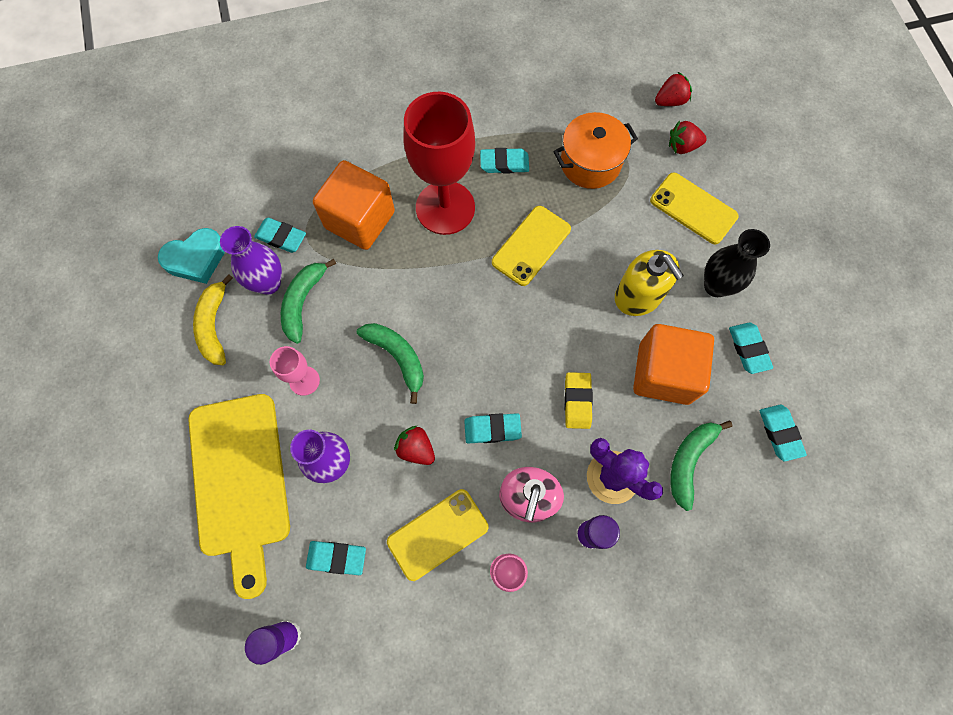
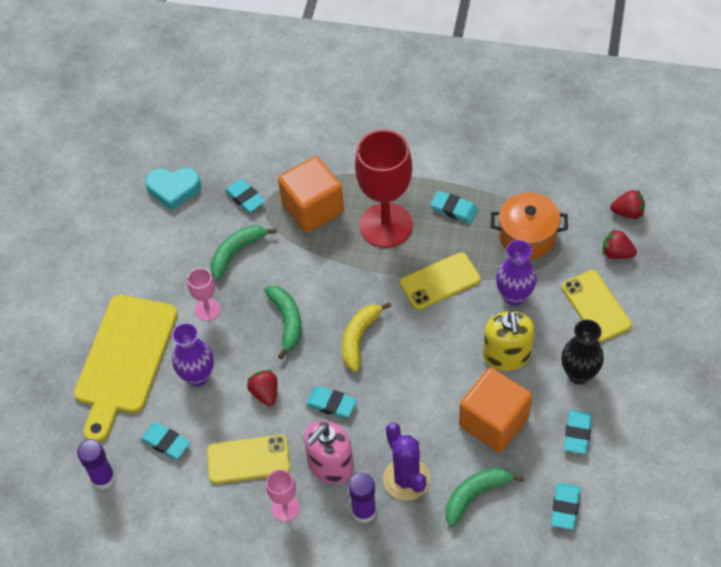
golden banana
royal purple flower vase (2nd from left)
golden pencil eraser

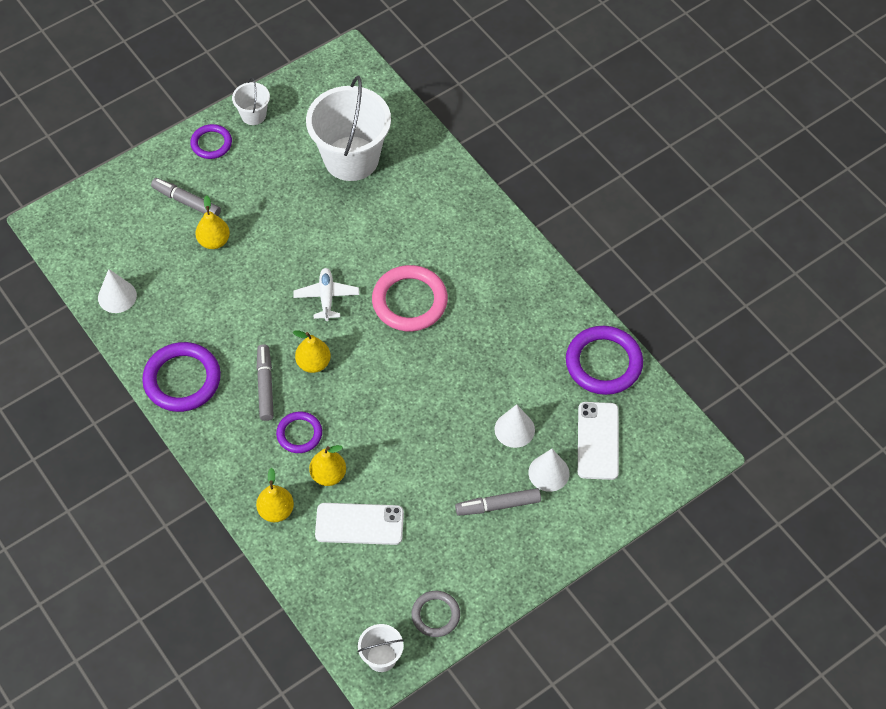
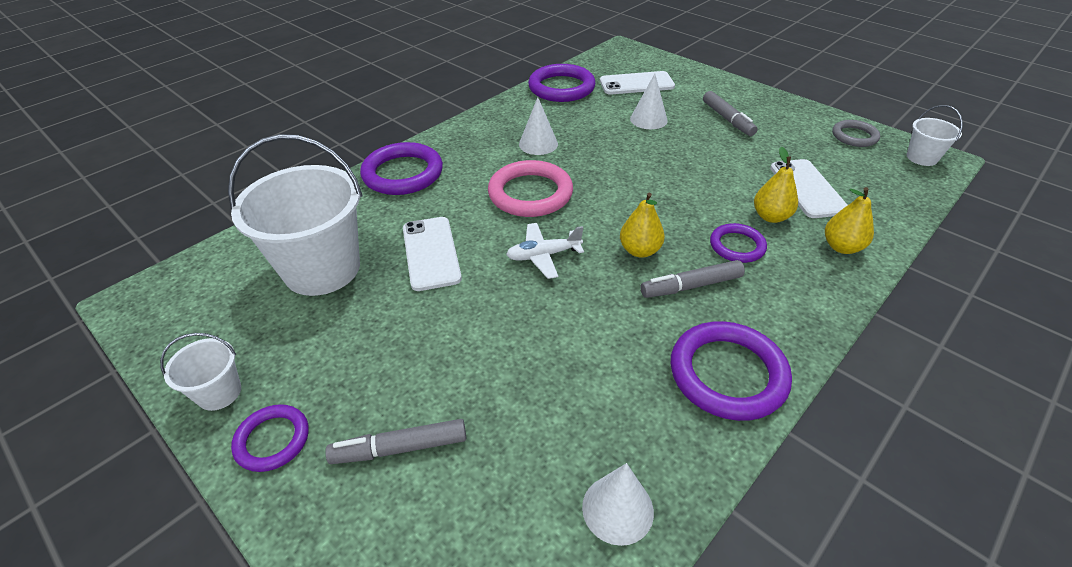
grey marker pen (1st from left)
golden pear fruit (1st from left in the first image)
pure white cone shape (1st from left)
royal purple hoop (2nd from left)
pure white mobile phone (1st from left)

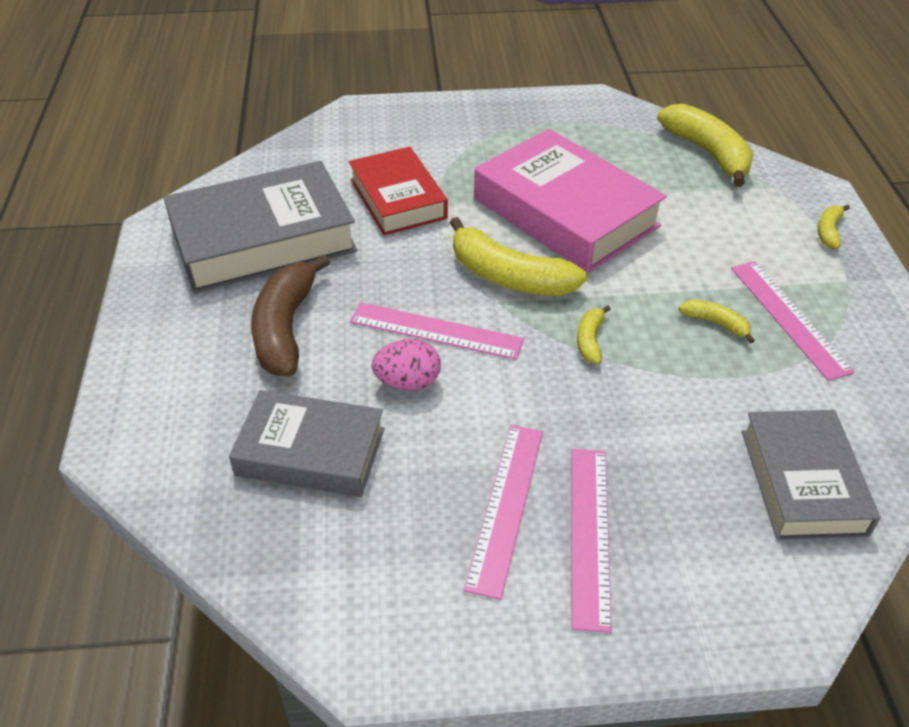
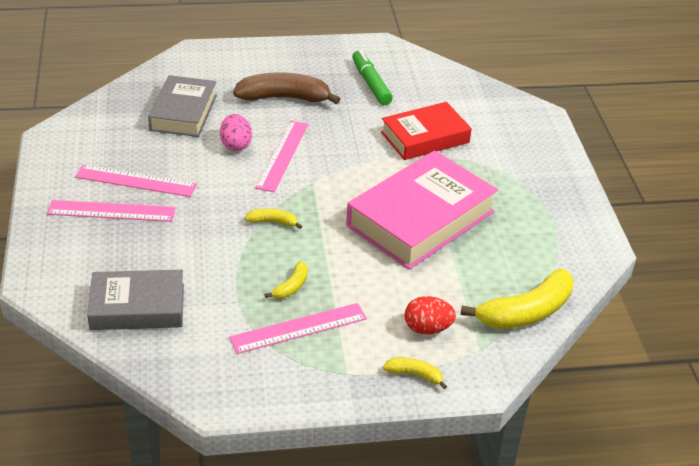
emerald marker pen
golden banana (1st from left in the first image)
crimson egg shape

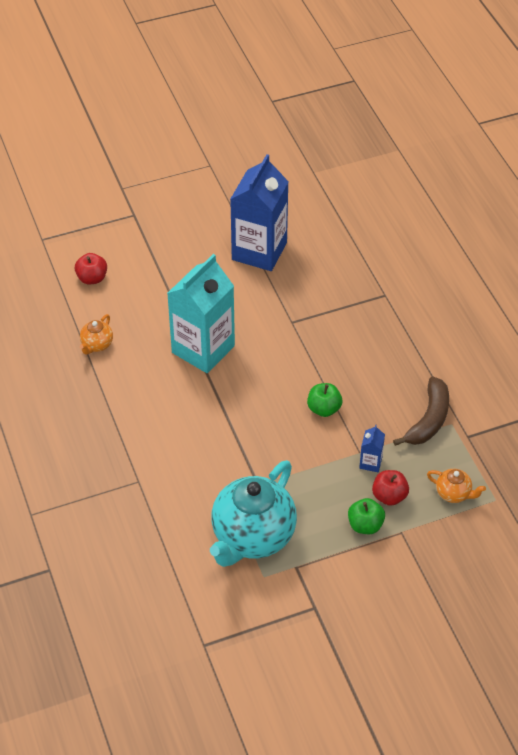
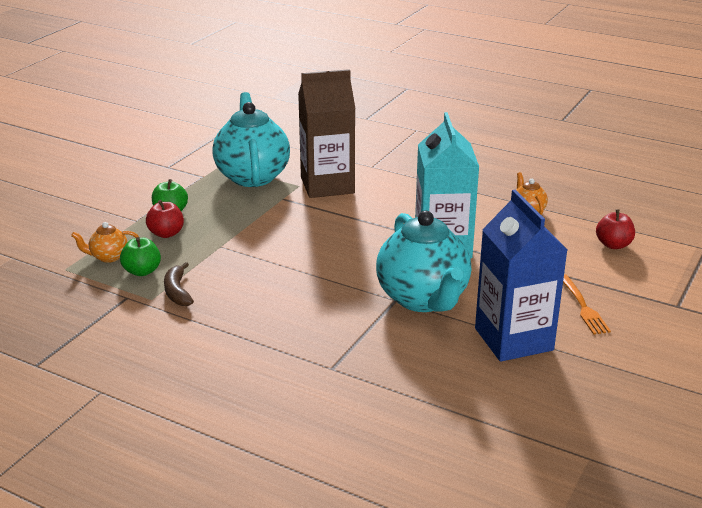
emerald apple fruit (1st from left)
blue carton (2nd from left in the first image)
brown banana
brown carton
teal teapot (2nd from left)
orange table fork

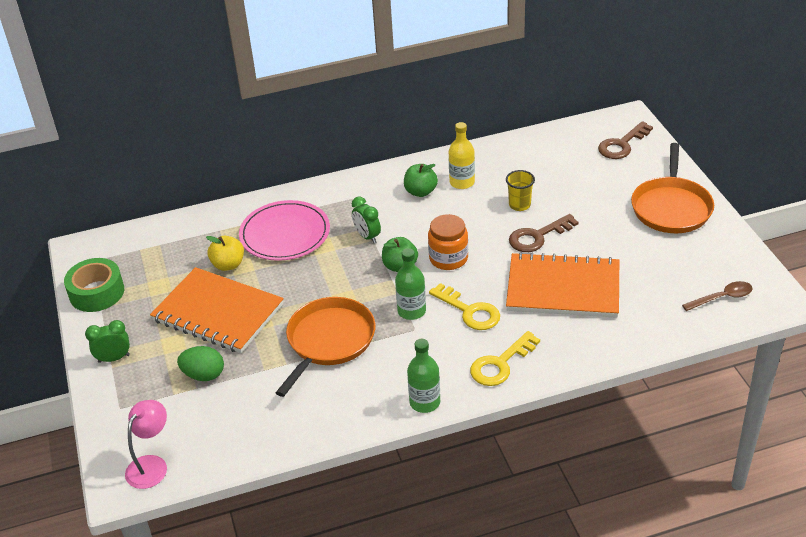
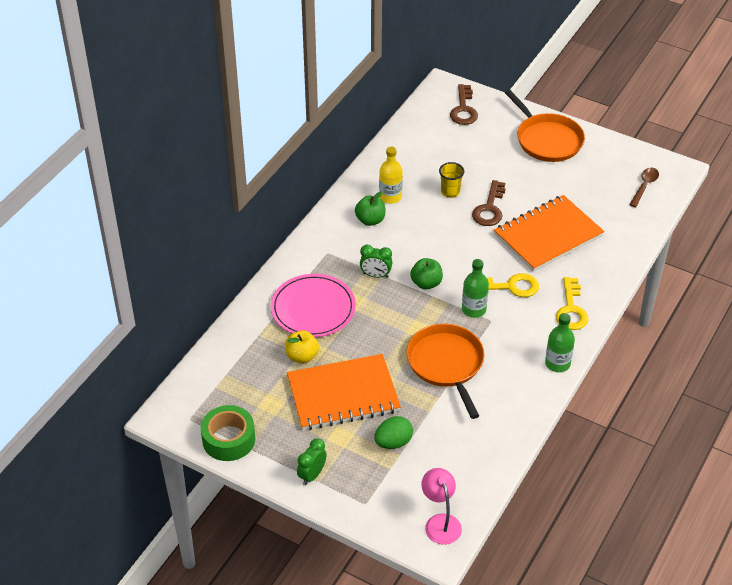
orange preserve jar

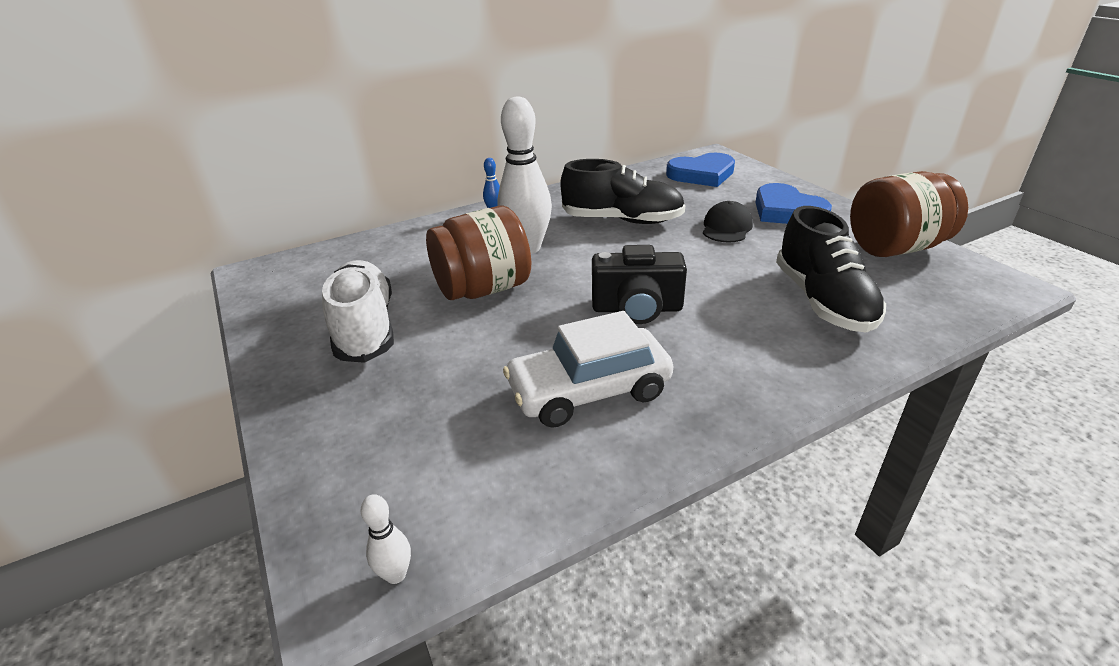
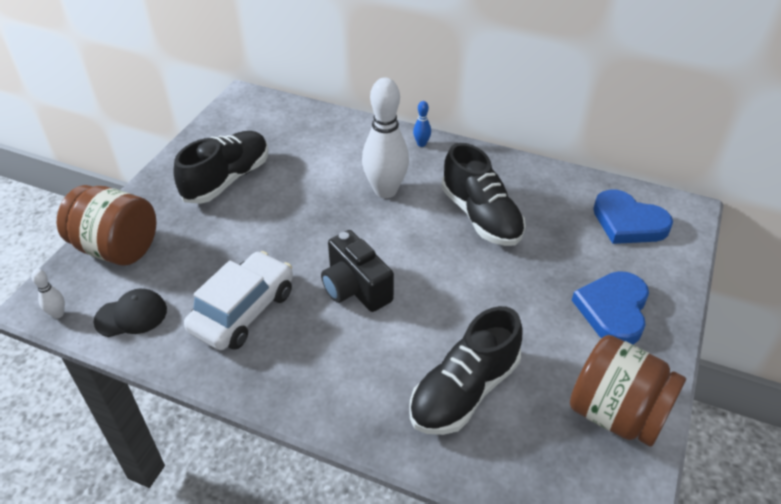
ebony lace-up shoe (1st from left)
brown preserve jar (1st from left)
pure white car
ebony cap

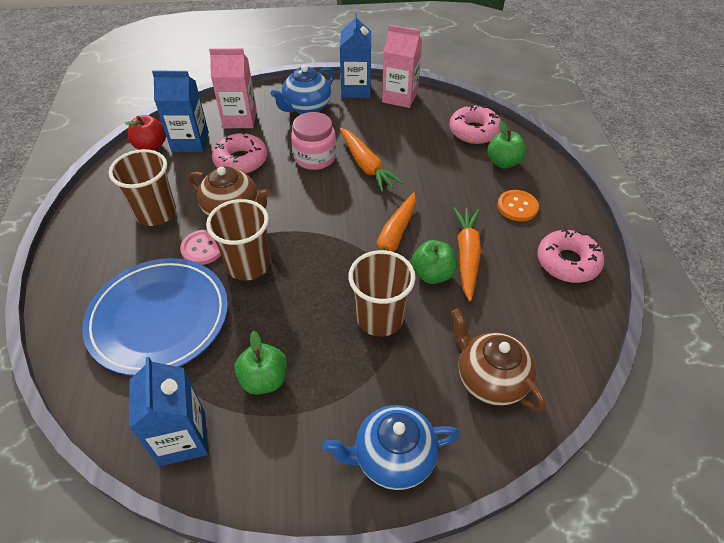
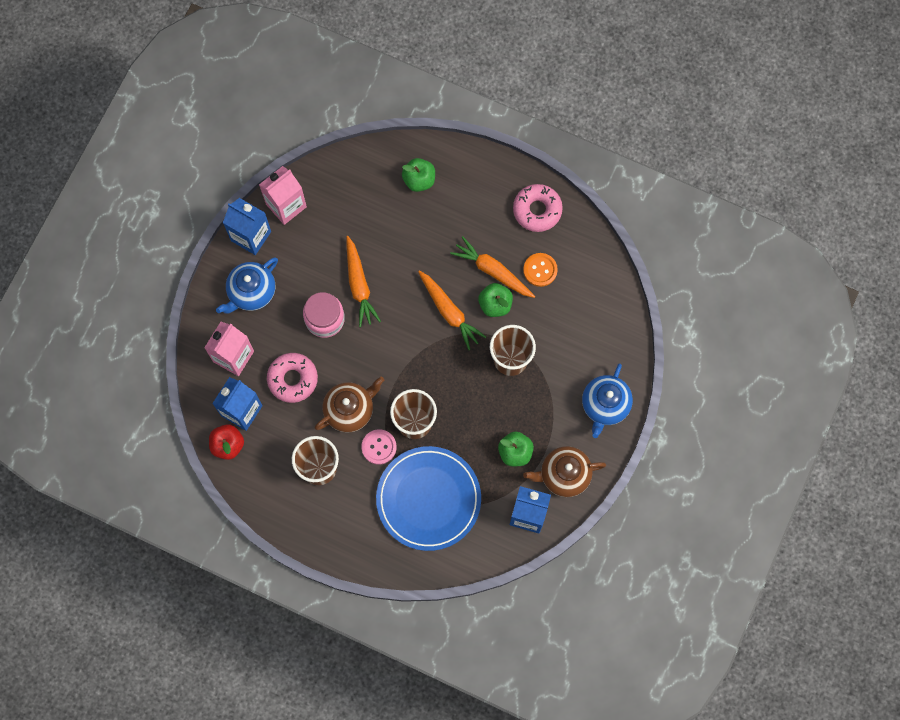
blue teapot (1st from left)
orange toy carrot (1st from left)
pink doughnut (2nd from left in the first image)
brown teapot (2nd from left)
orange shirt button

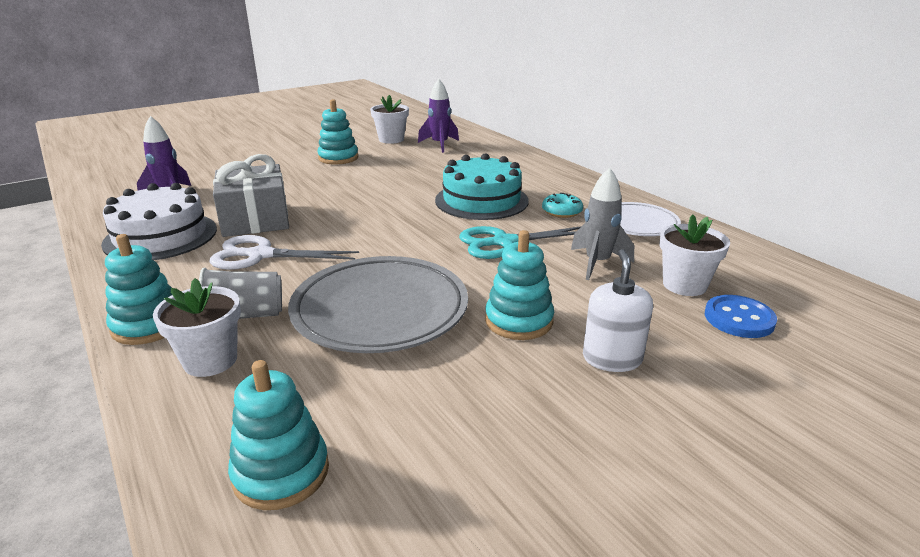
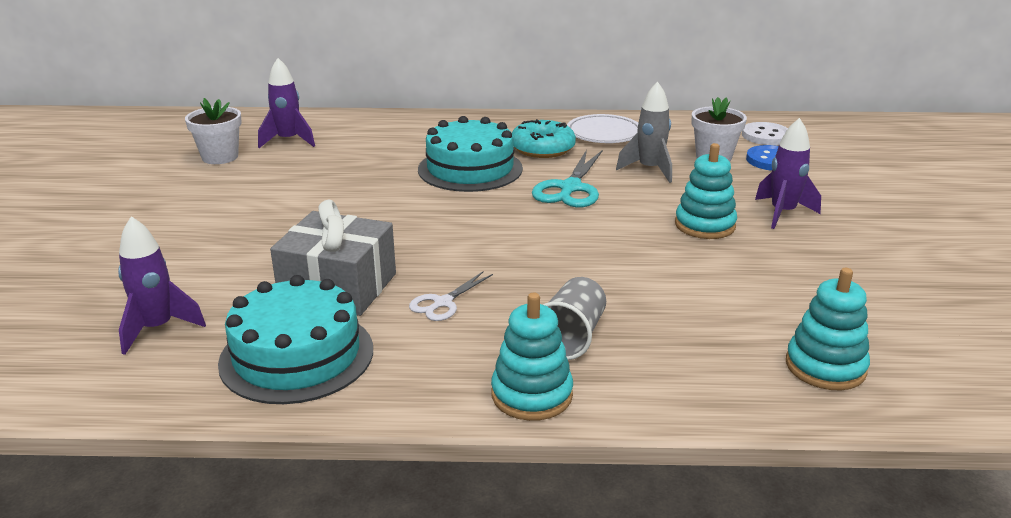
teal cake (1st from left)
pure white plant pot (1st from left in the first image)
pure white scissors
grey flat dish
teal stacking rings (3rd from left in the first image)
teal doughnut
royal purple rocket (3rd from left)
pure white shirt button

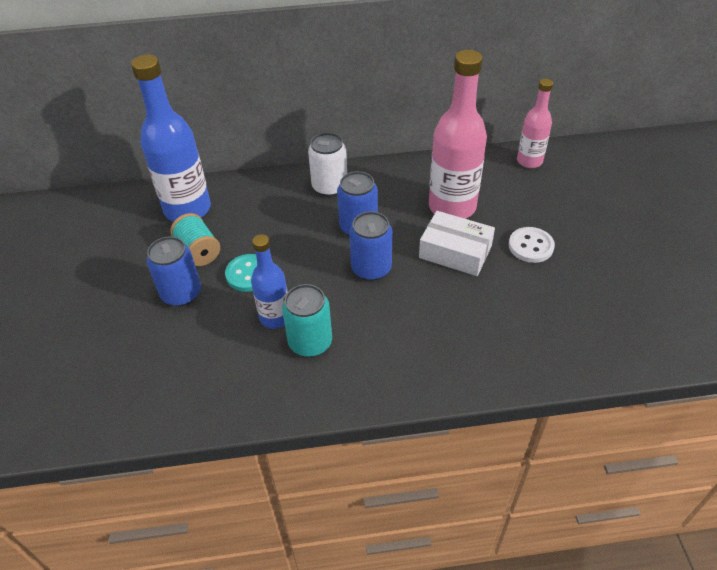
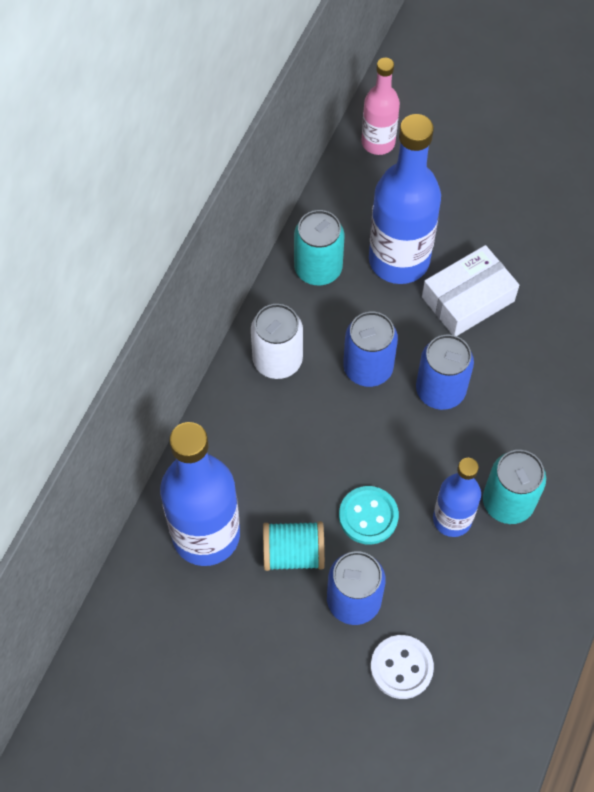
blue bottle (2nd from left)
pure white shirt button
teal tin (1st from left)

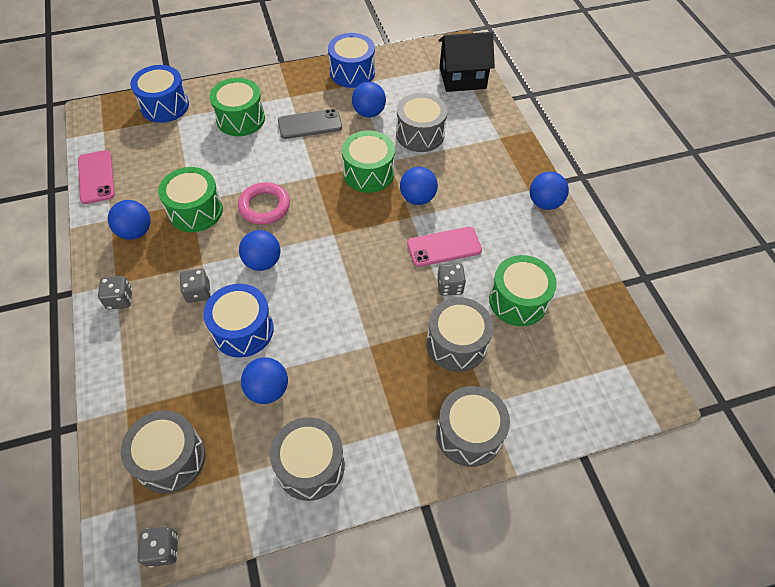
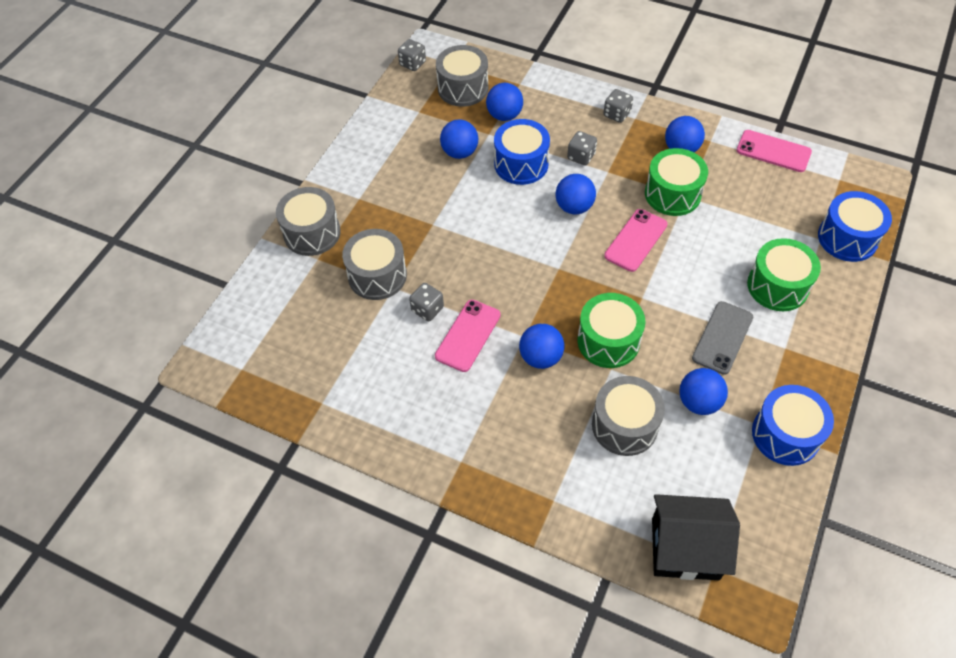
pink mobile phone (2nd from left)
grey drum (2nd from left in the first image)
ebony toy house
emerald drum (4th from left in the first image)
blue play ball (2nd from left)

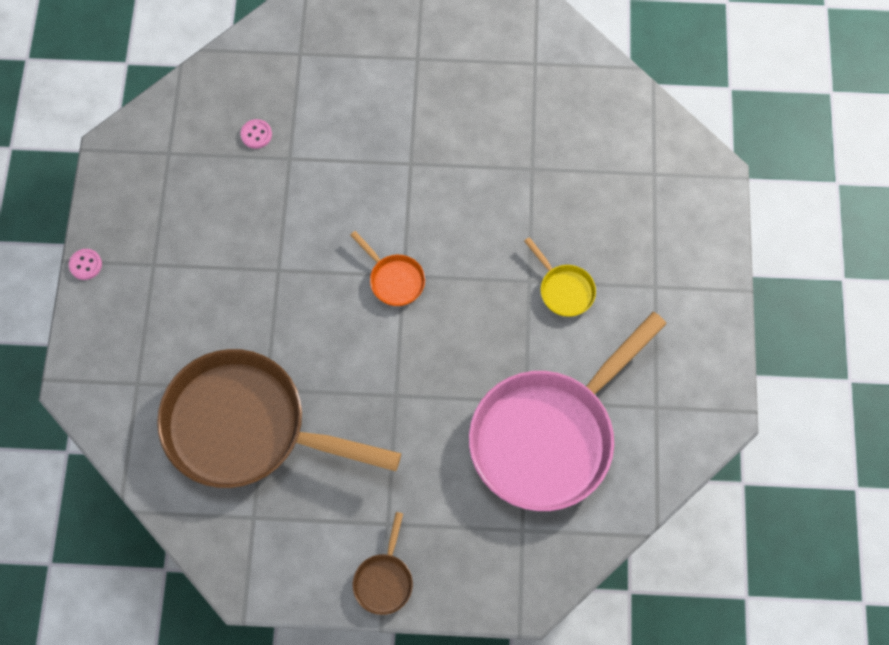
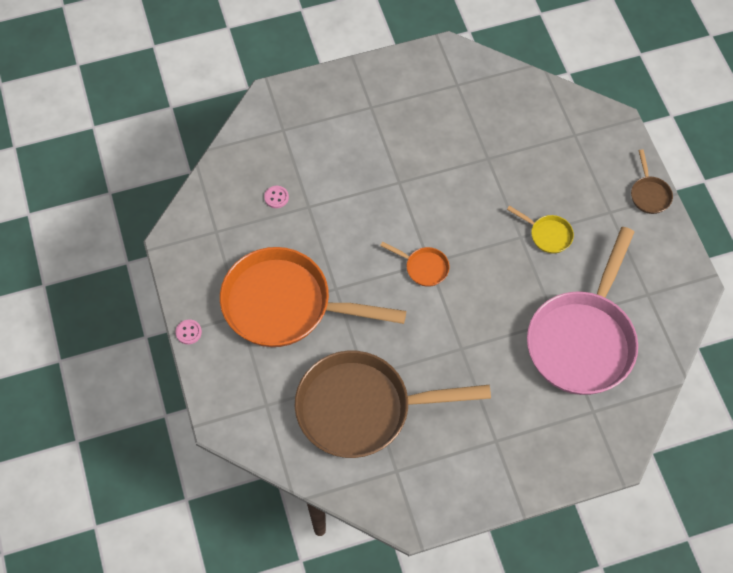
brown skillet (2nd from left)
orange skillet (1st from left)

